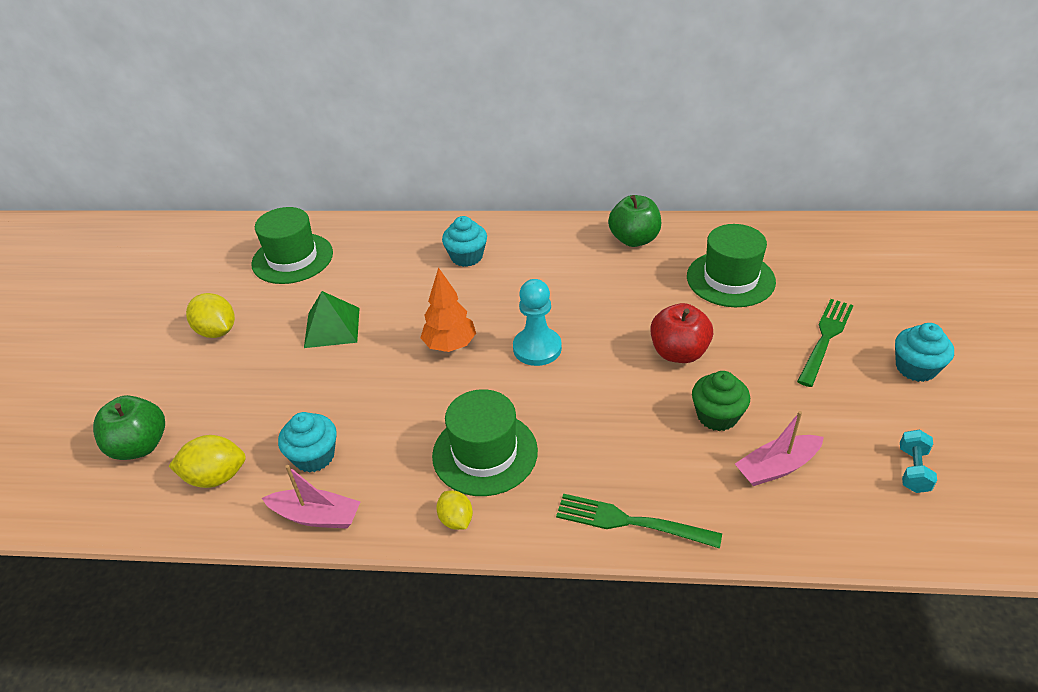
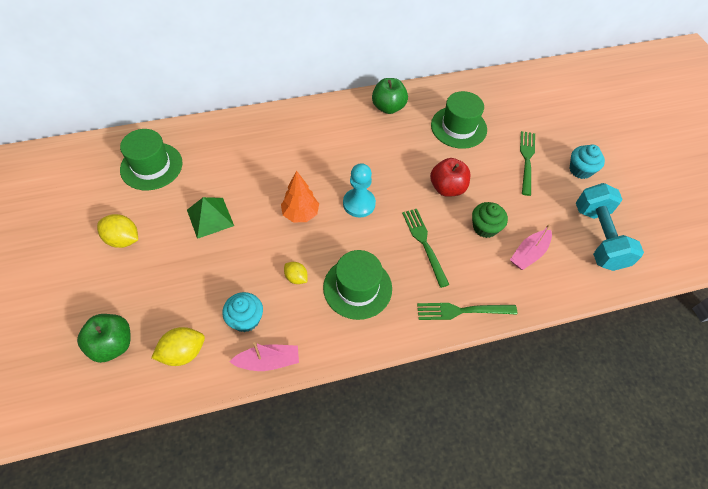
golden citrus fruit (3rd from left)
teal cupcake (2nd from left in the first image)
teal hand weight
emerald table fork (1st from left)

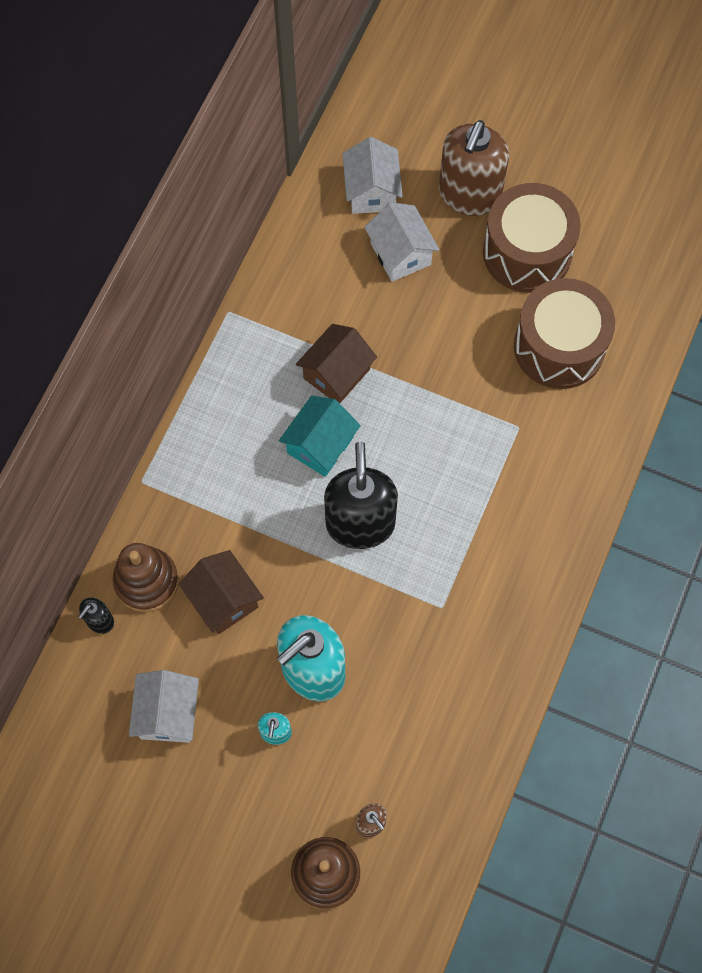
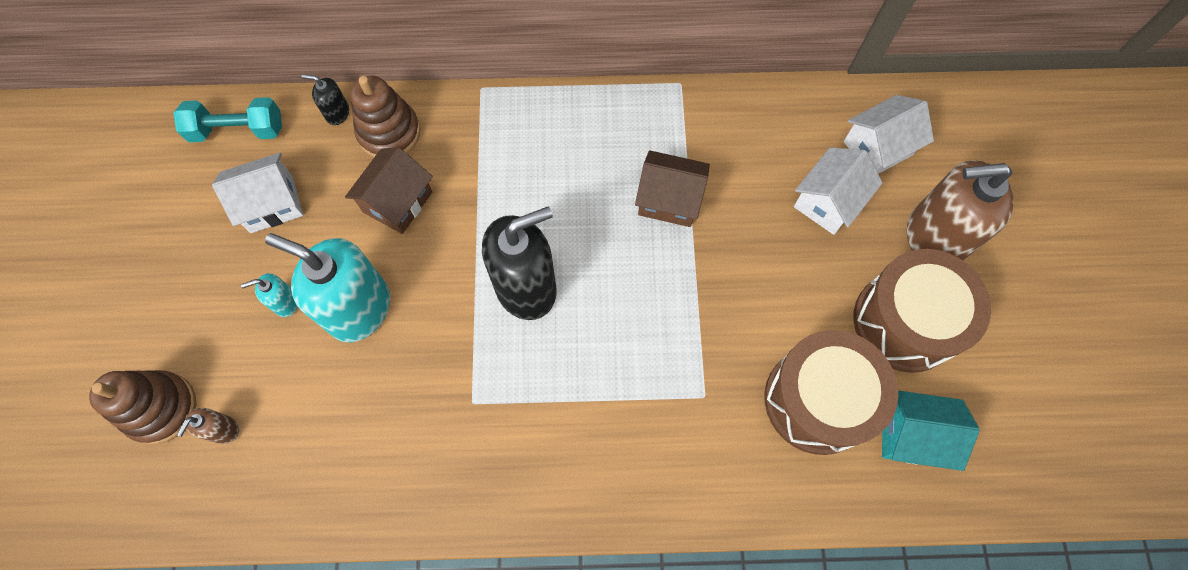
teal toy house
teal hand weight

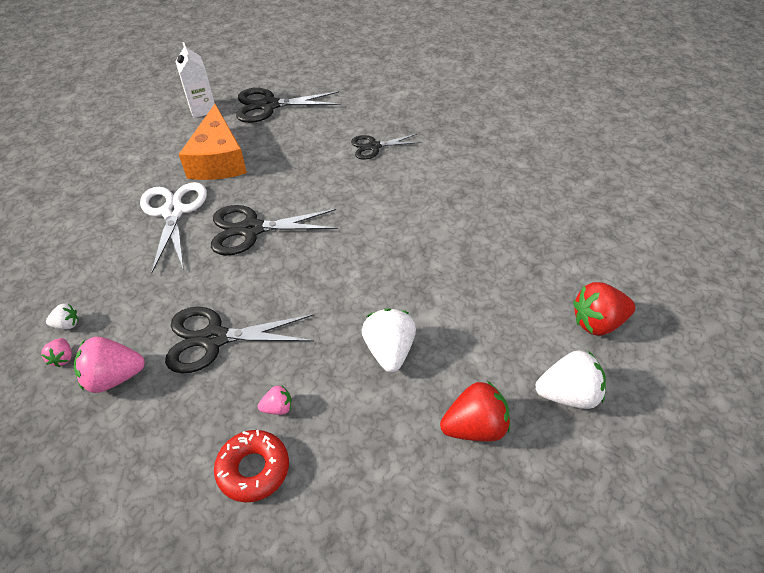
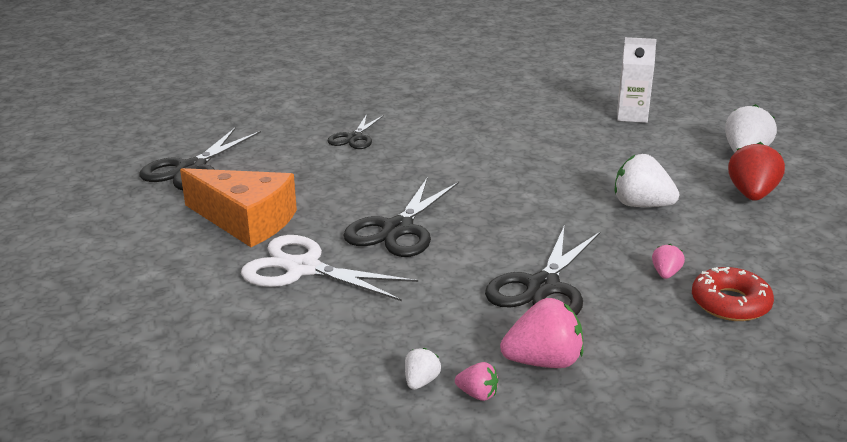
pink berry (2nd from left)
pure white carton
crimson berry (2nd from left in the first image)

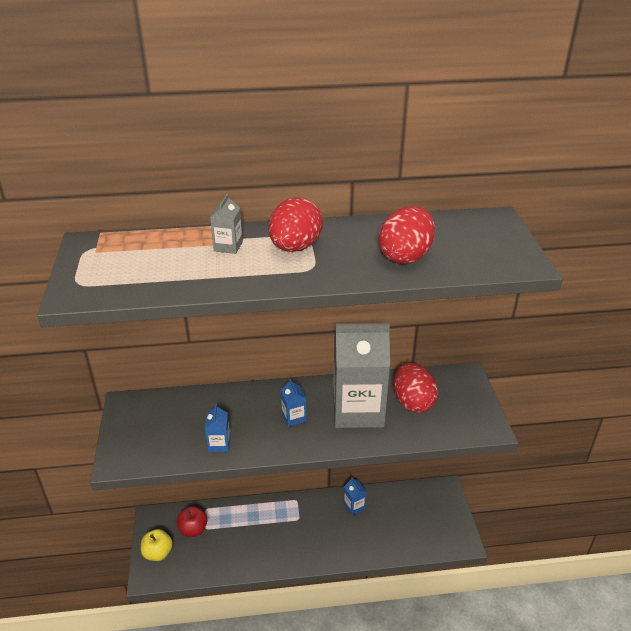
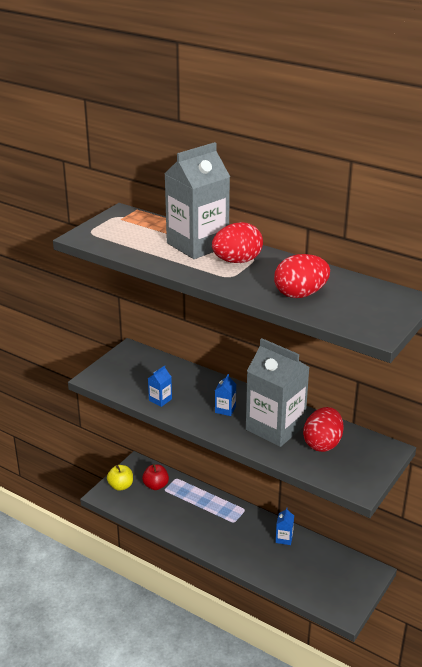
grey carton (1st from left)

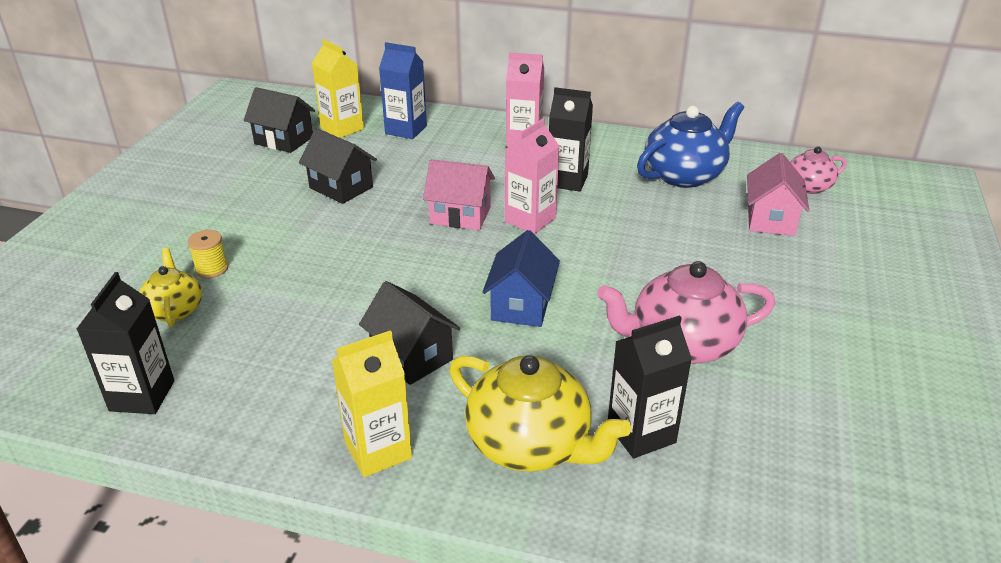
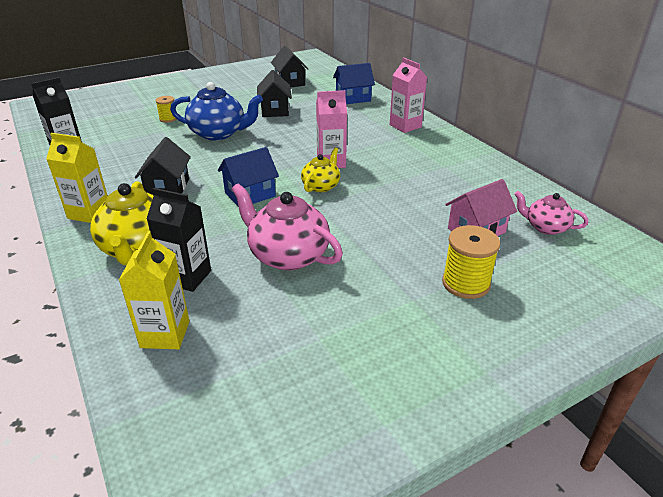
golden teapot (2nd from left)
golden carton (2nd from left)
blue toy house (2nd from left)
pink toy house (1st from left in the first image)
ebony carton (2nd from left in the first image)
blue teapot
golden spool (2nd from left)

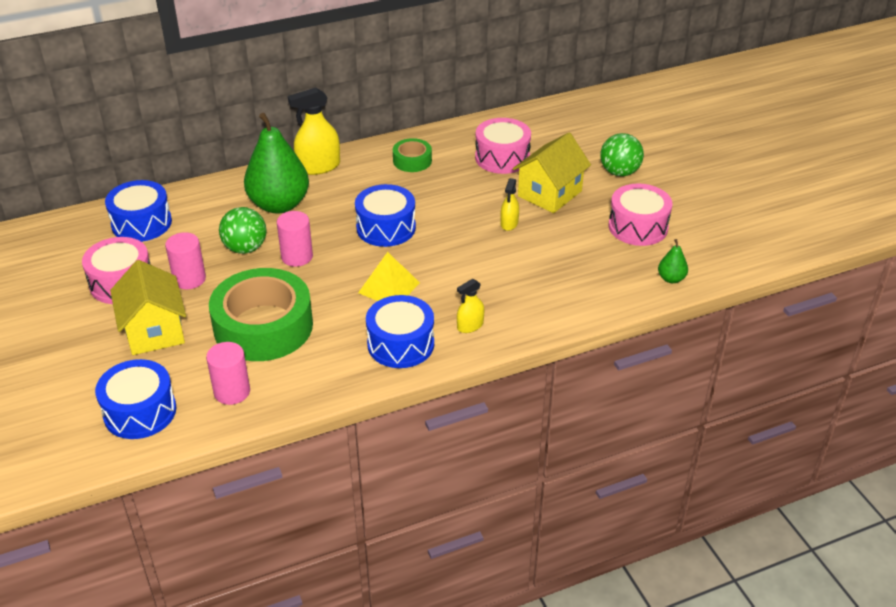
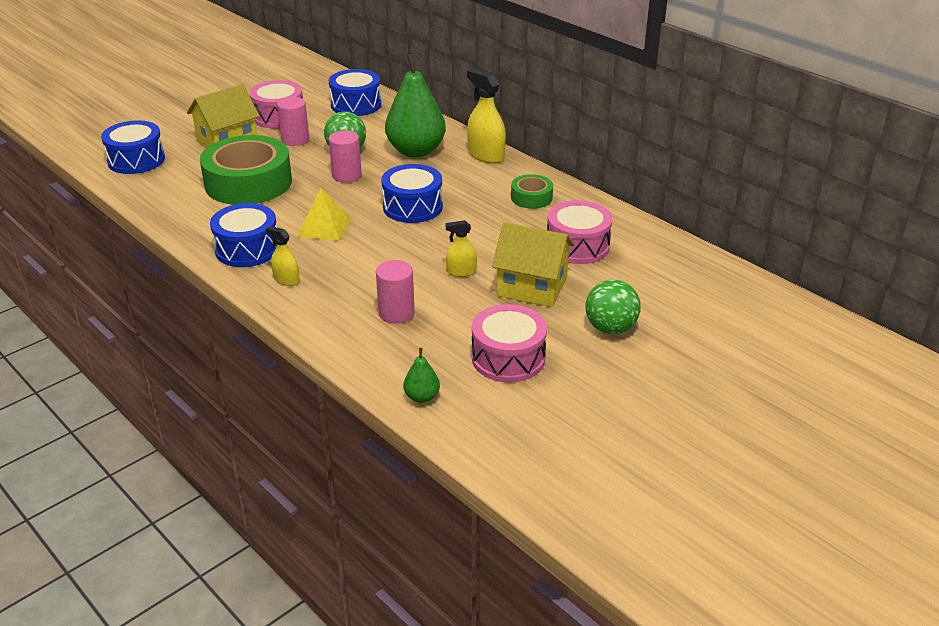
pink solid cylinder (3rd from left)

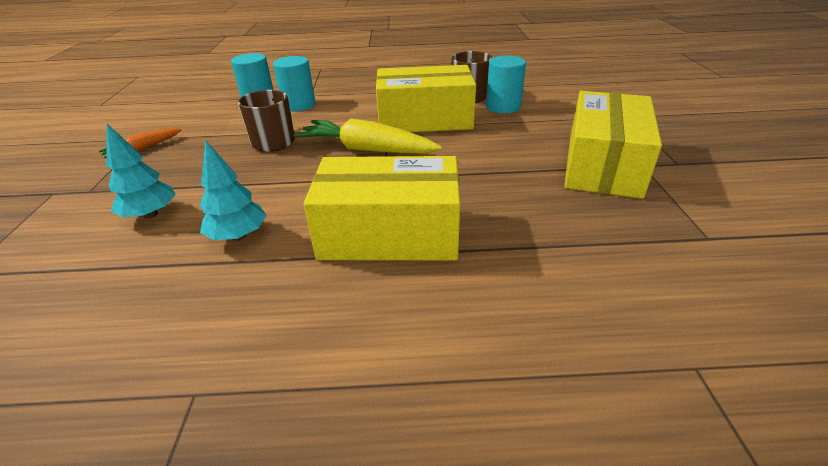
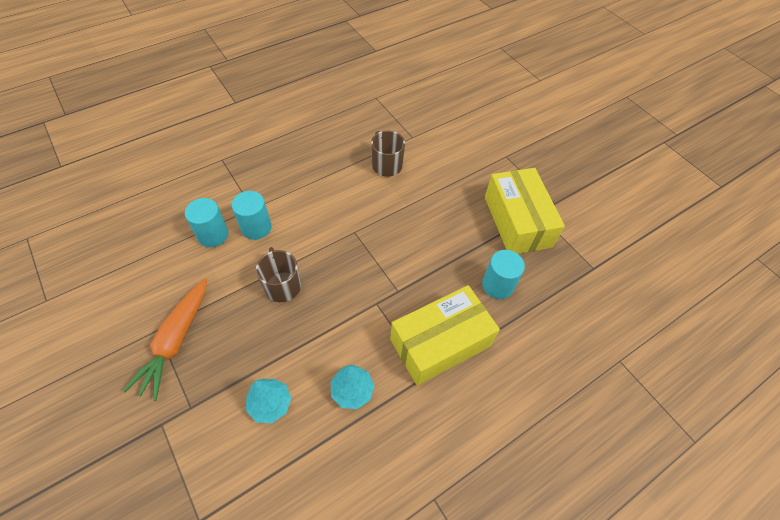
orange toy carrot
golden toy carrot
golden box (2nd from left in the first image)
teal solid cylinder (3rd from left)

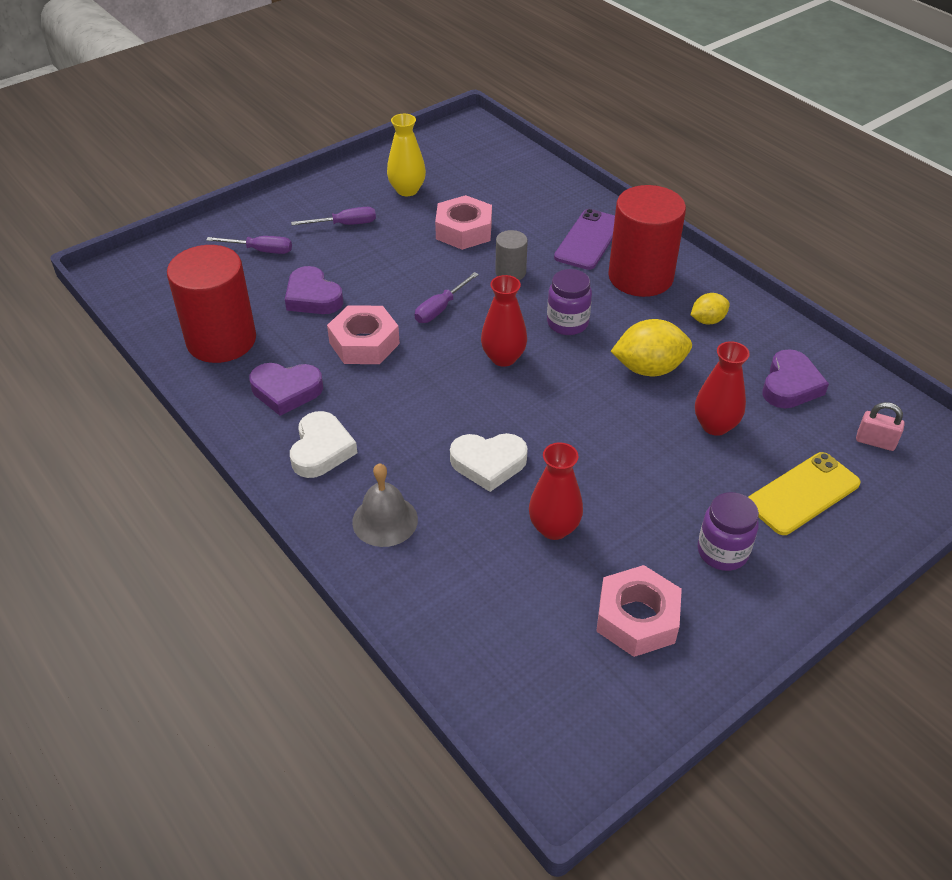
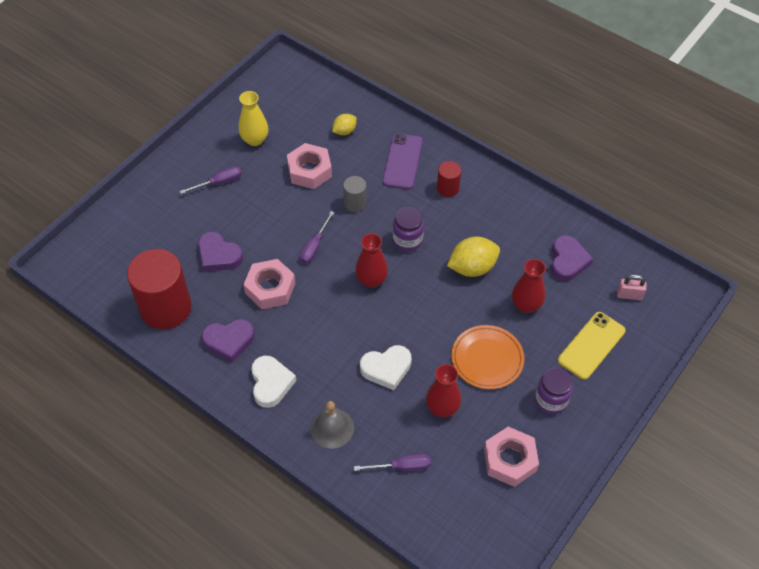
royal purple flat screwdriver (3rd from left)
crimson solid cylinder (2nd from left)
golden citrus fruit (1st from left)
orange flat dish

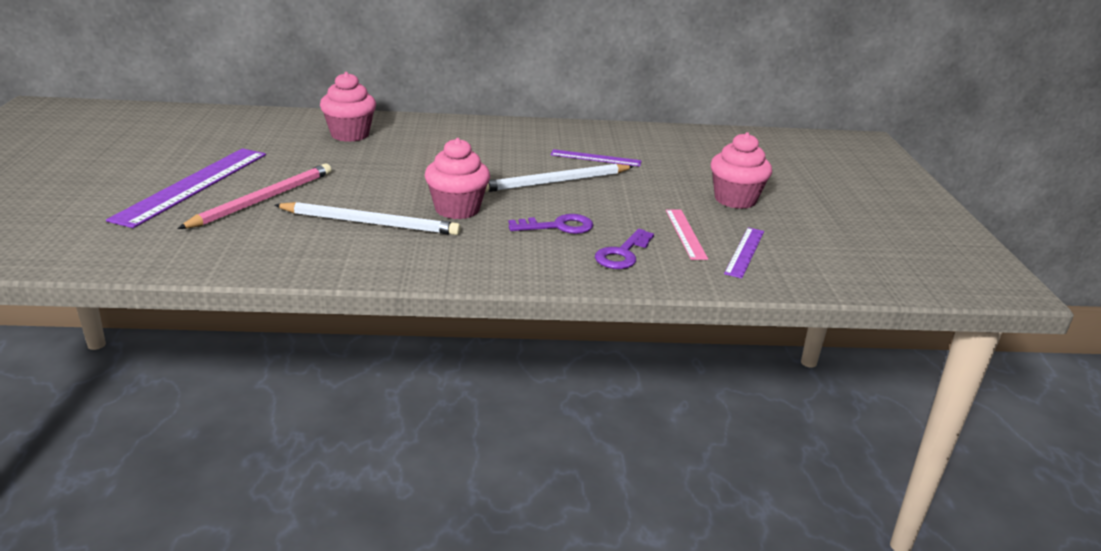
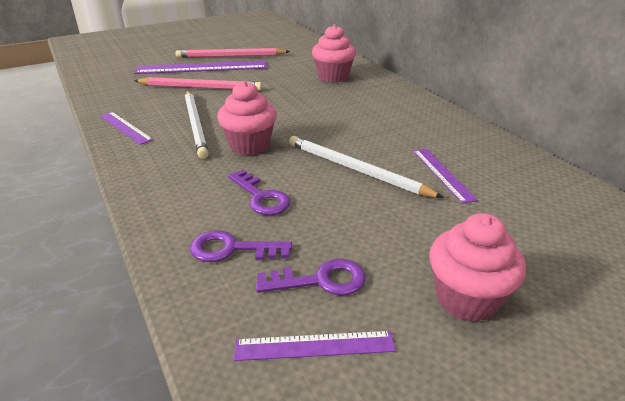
royal purple latchkey (3rd from left)
royal purple straightedge (1st from left)
pink lead pencil (2nd from left)

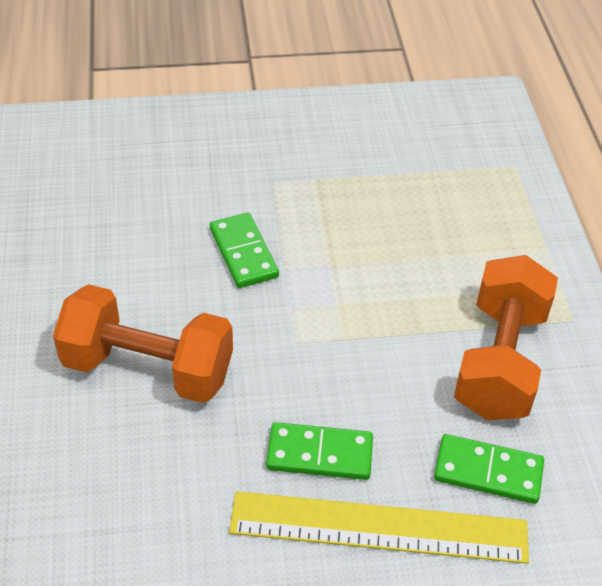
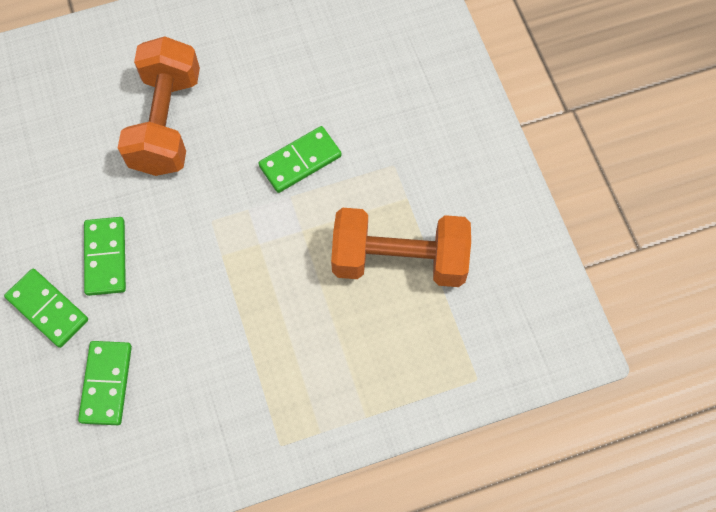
emerald domino (1st from left)
orange hand weight (2nd from left)

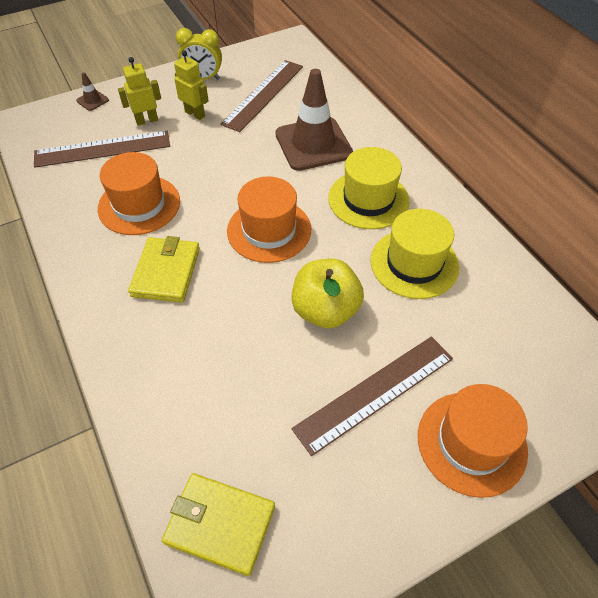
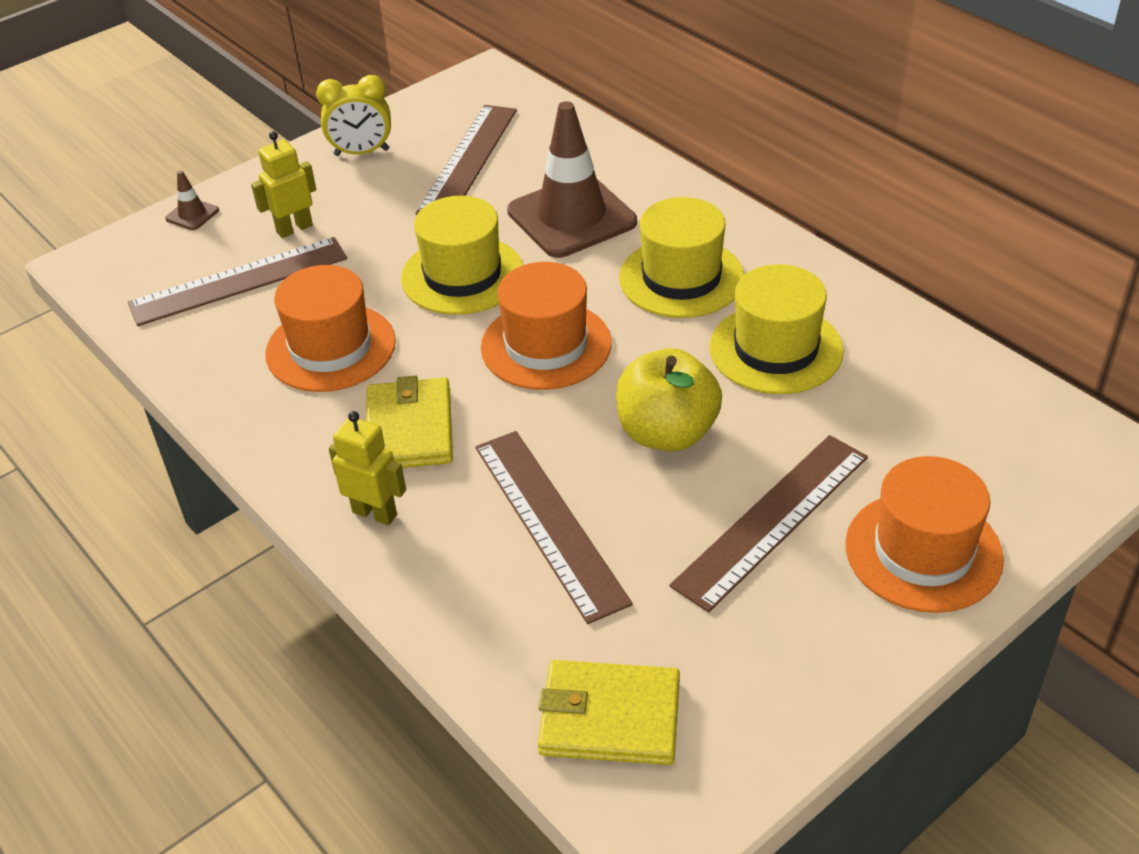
golden robot (2nd from left)
golden tall hat (1st from left)
brown straightedge (3rd from left)

